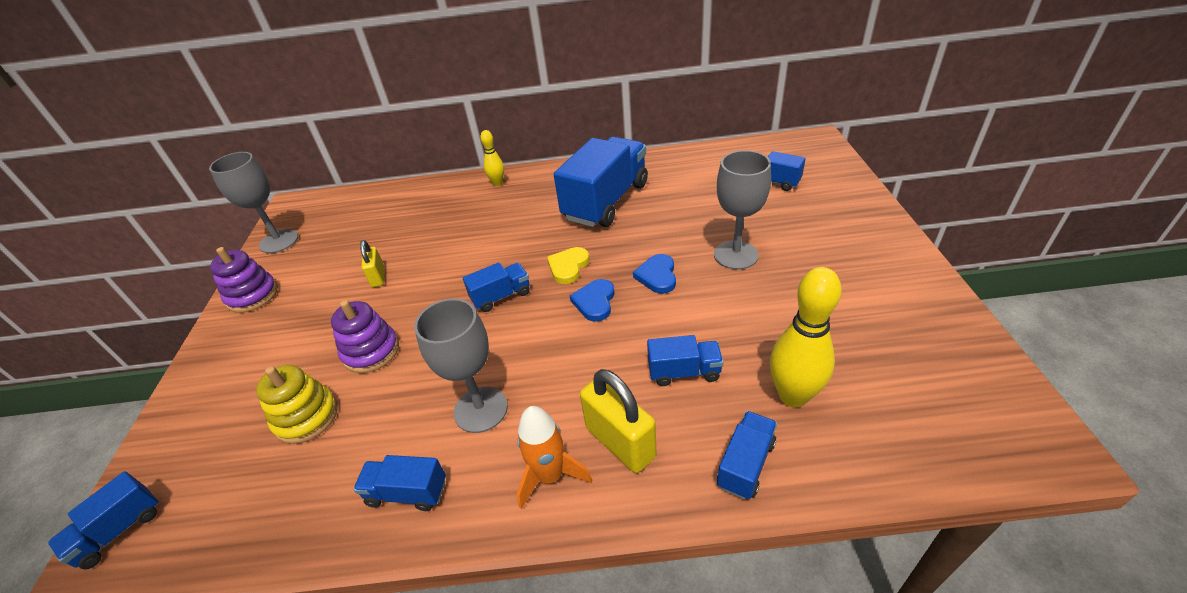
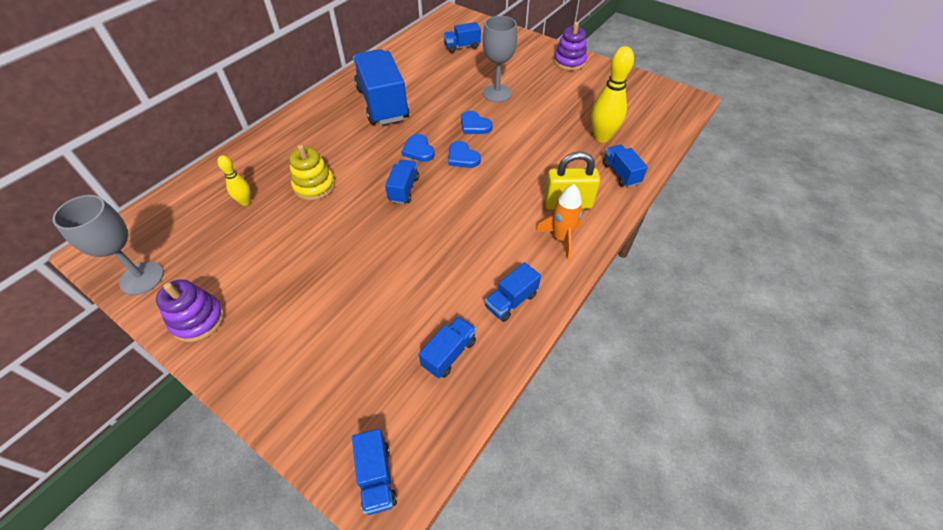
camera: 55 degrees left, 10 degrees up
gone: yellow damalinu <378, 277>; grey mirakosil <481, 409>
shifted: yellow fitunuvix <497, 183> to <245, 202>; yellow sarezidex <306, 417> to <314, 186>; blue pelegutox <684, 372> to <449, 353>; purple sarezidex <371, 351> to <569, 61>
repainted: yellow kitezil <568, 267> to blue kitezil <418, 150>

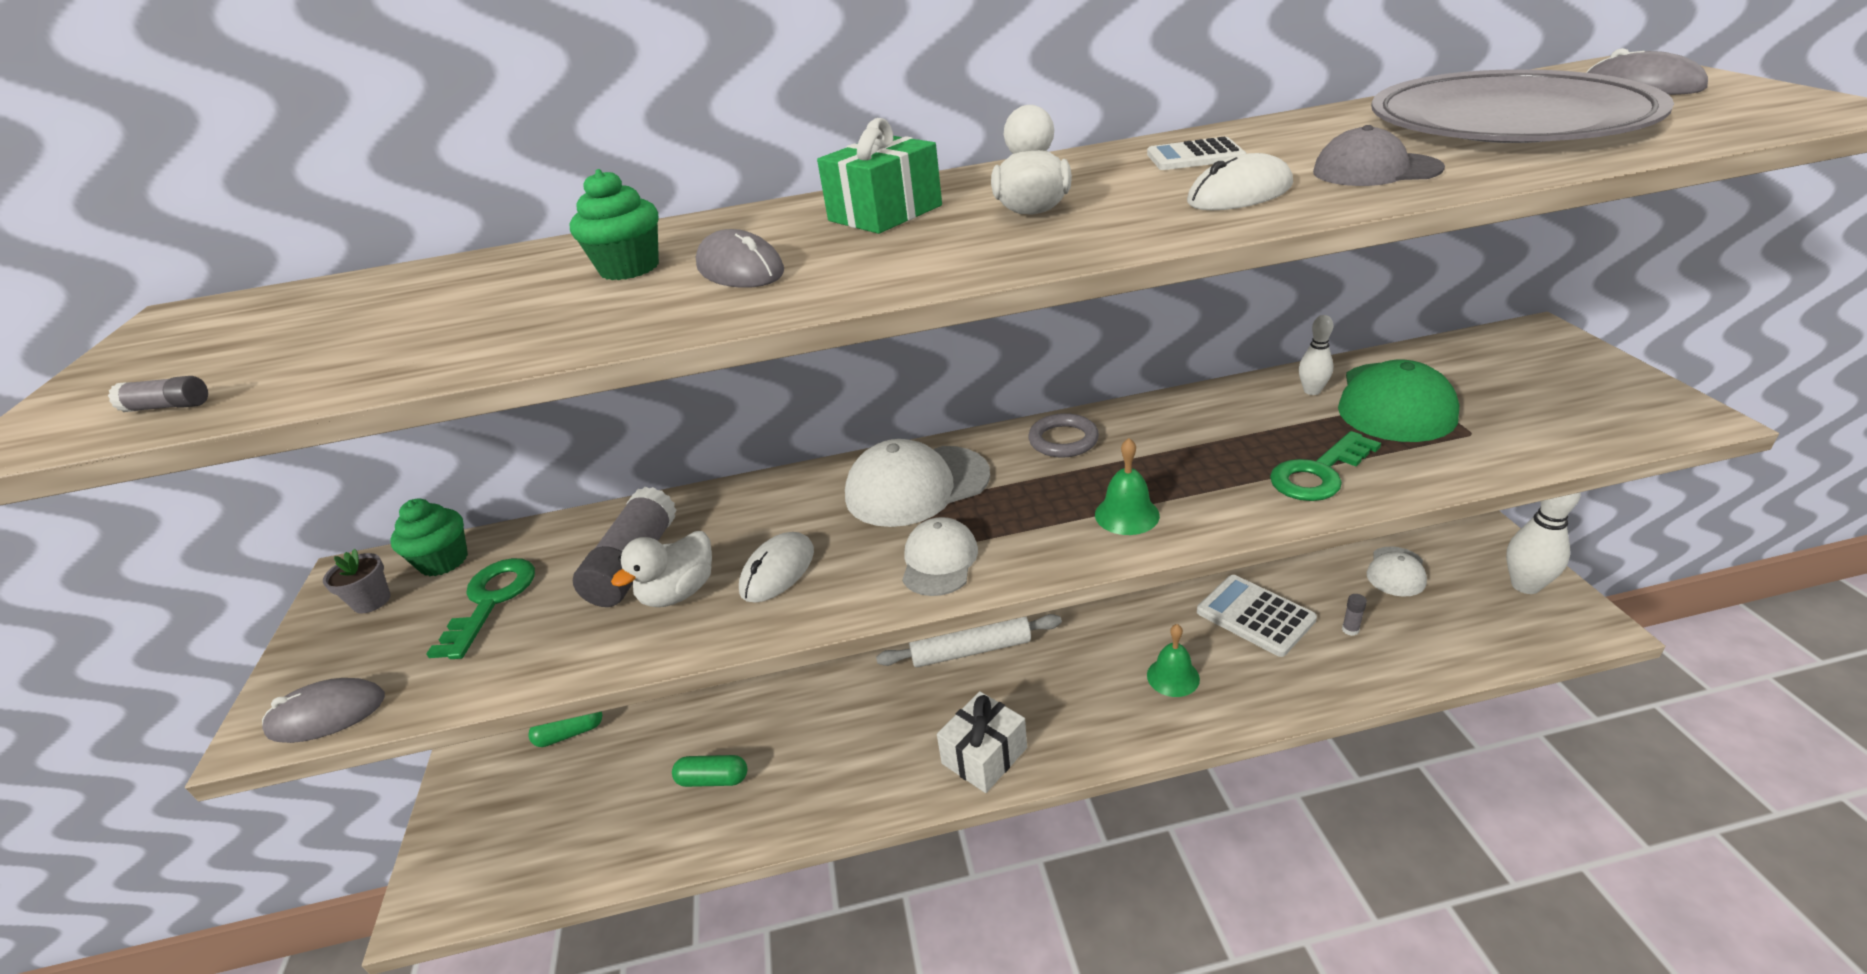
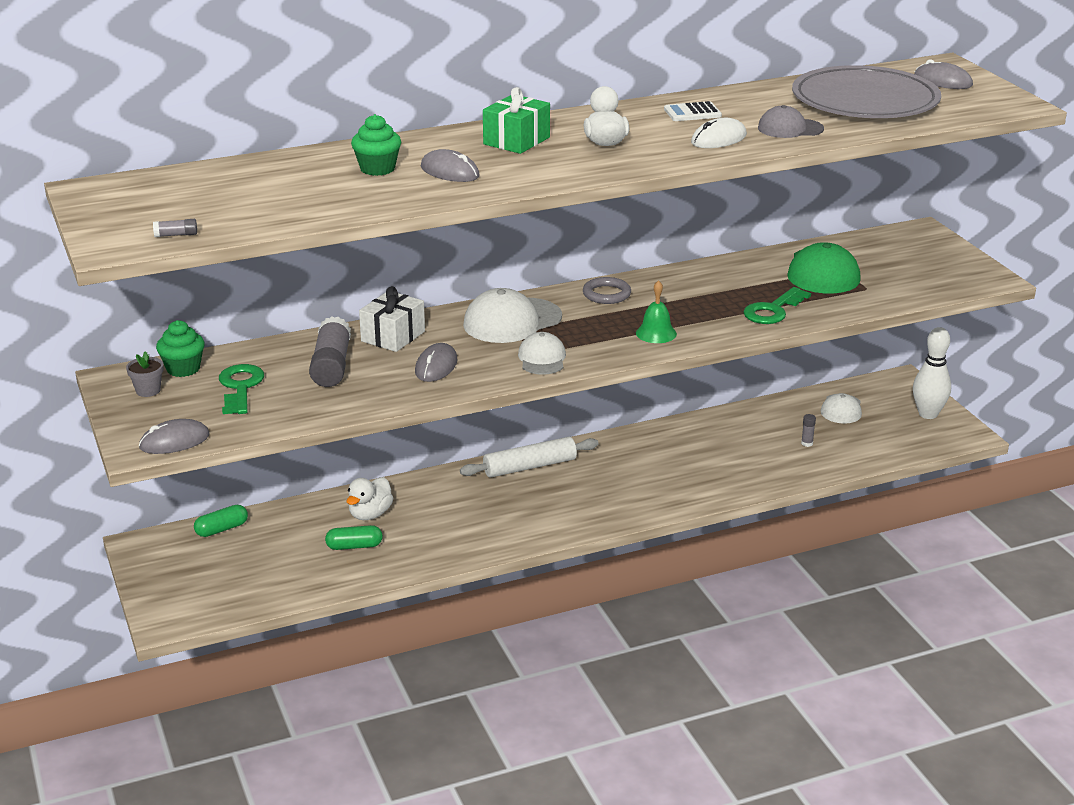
camera: 15 degrees left, 5 degrees down
gone: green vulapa <1173, 677>; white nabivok <1255, 616>; white fitunuvix <1312, 391>
shifted: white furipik <679, 593> to <370, 514>; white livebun <984, 755> to <393, 336>
repainted: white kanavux <777, 571> to grey kanavux <436, 366>

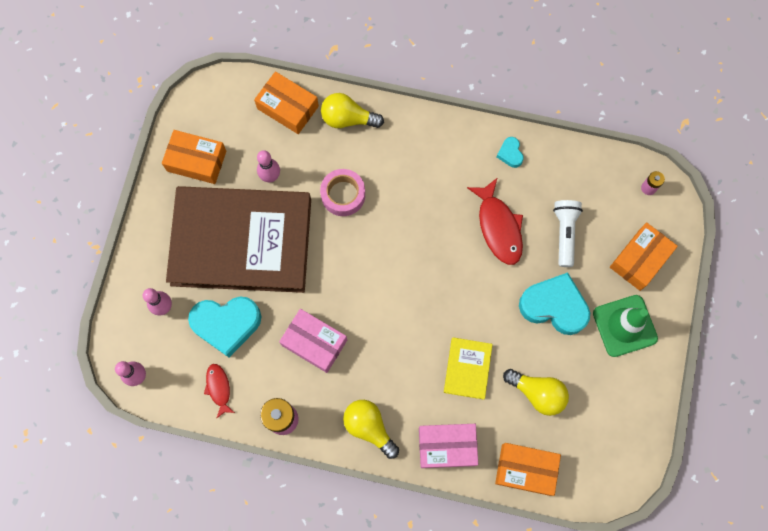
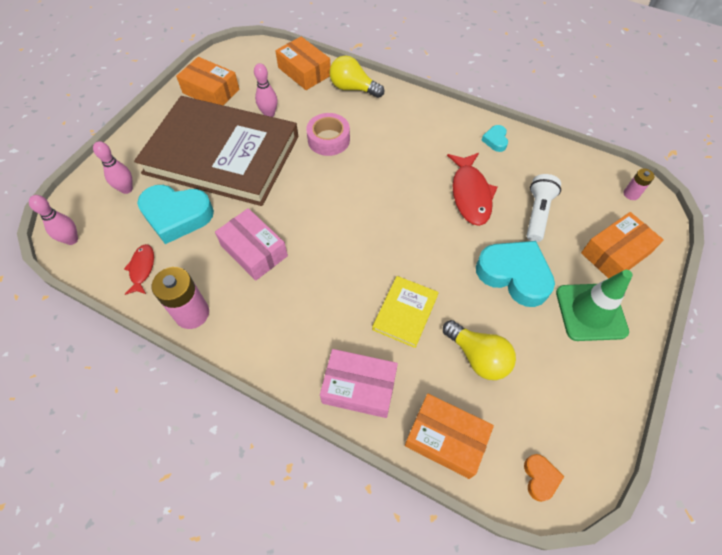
camera: 15 degrees right, 15 degrees down
gone: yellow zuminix <369, 427>
new: orange kitezil <540, 478>

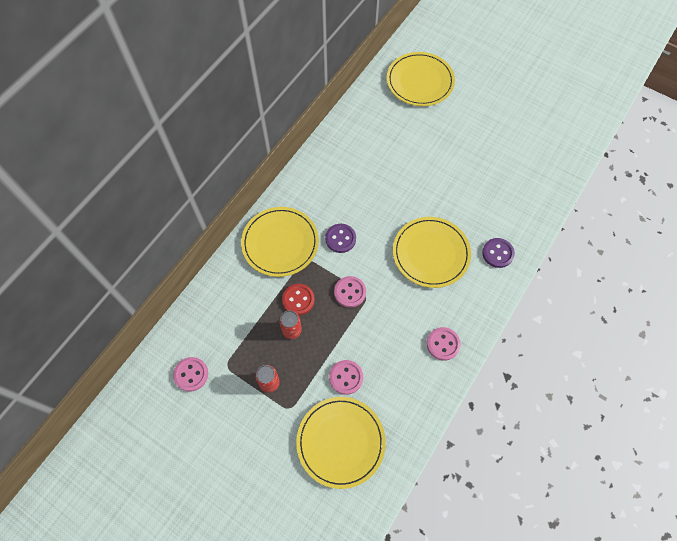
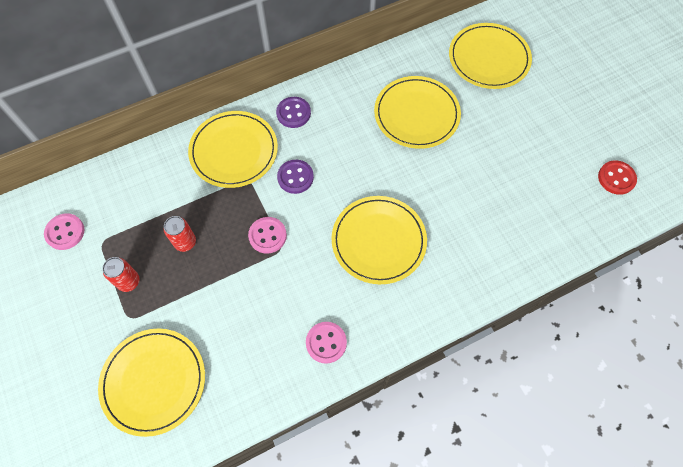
camera: 30 degrees right, 0 degrees up
gone: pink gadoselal <346, 377>
new: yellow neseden <416, 114>
shifted: purple gadoselal <497, 253> to <293, 113>; red gadoselal <298, 300> to <616, 178>

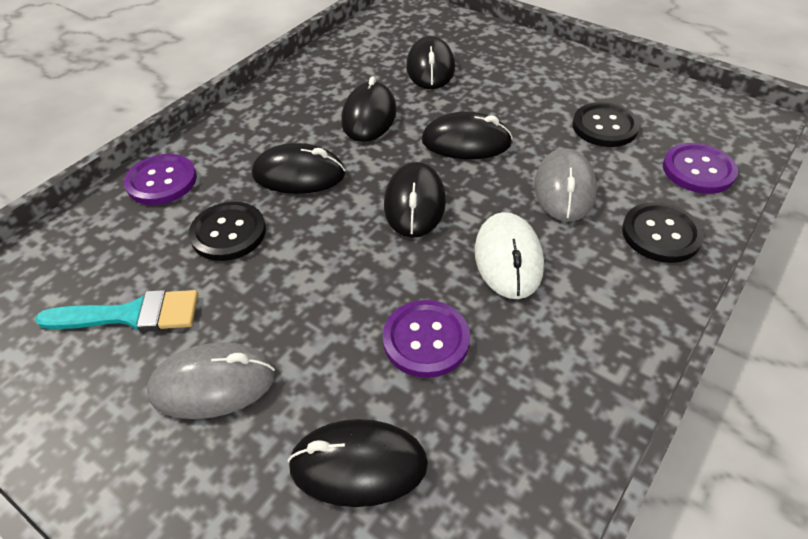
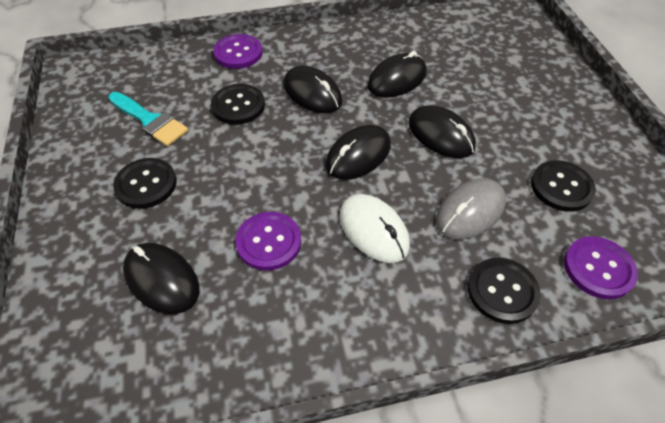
camera: 40 degrees right, 5 degrees up
gone: black kanavux <430, 68>
swapped: grey kanavux <213, 384> to black gadoselal <146, 184>
rotated: white kanavux <508, 259> = <373, 230> 75 degrees counterclockwise

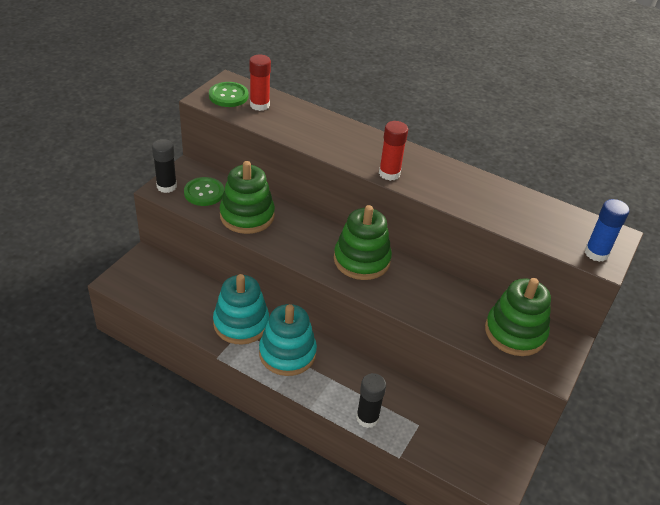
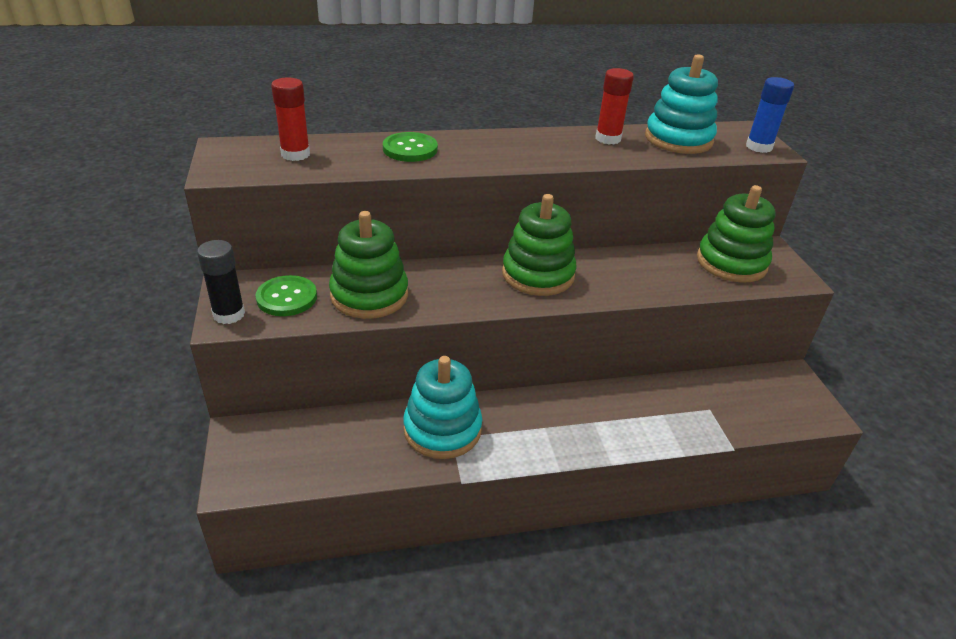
camera: 40 degrees left, 5 degrees down
gone: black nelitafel <367, 418>
shifted: green gadoselal <228, 96> to <410, 149>; red nelitafel <389, 173> to <608, 139>; turquoise sarezidex <287, 353> to <678, 139>

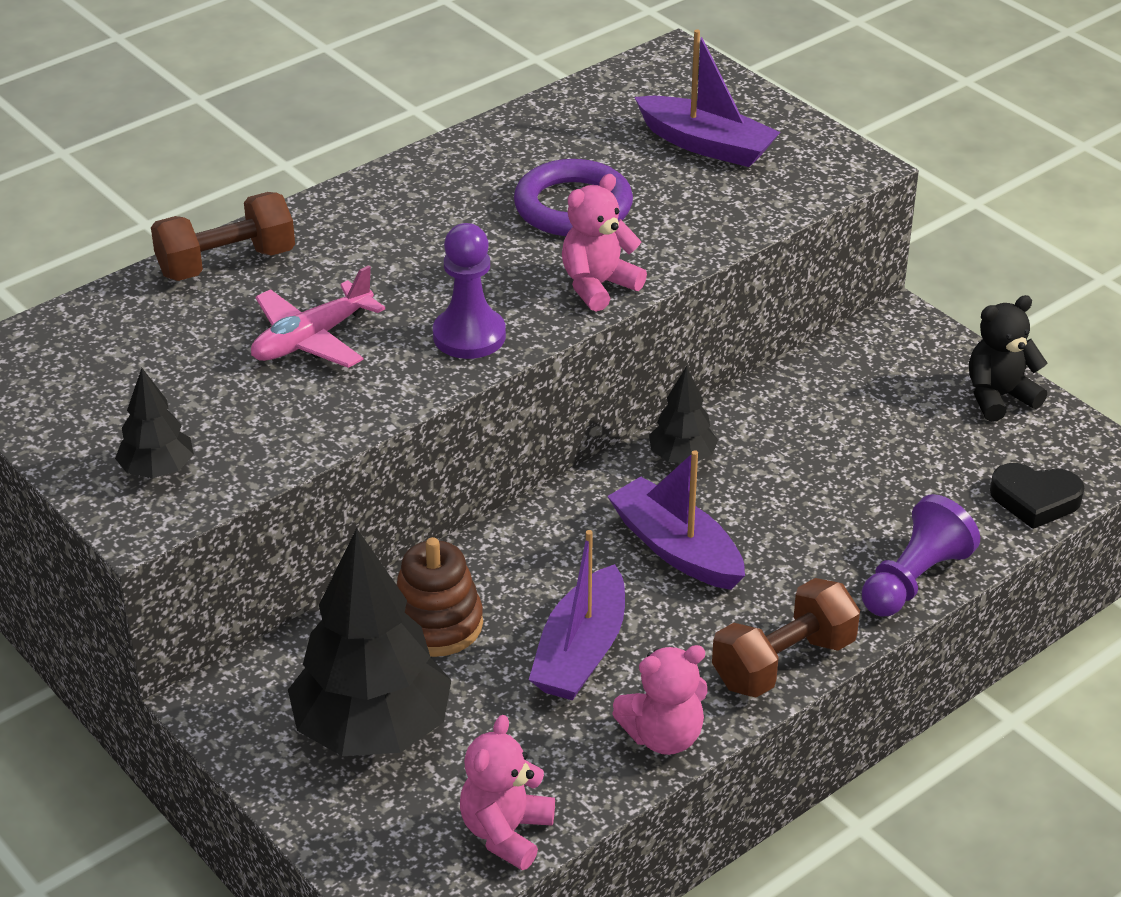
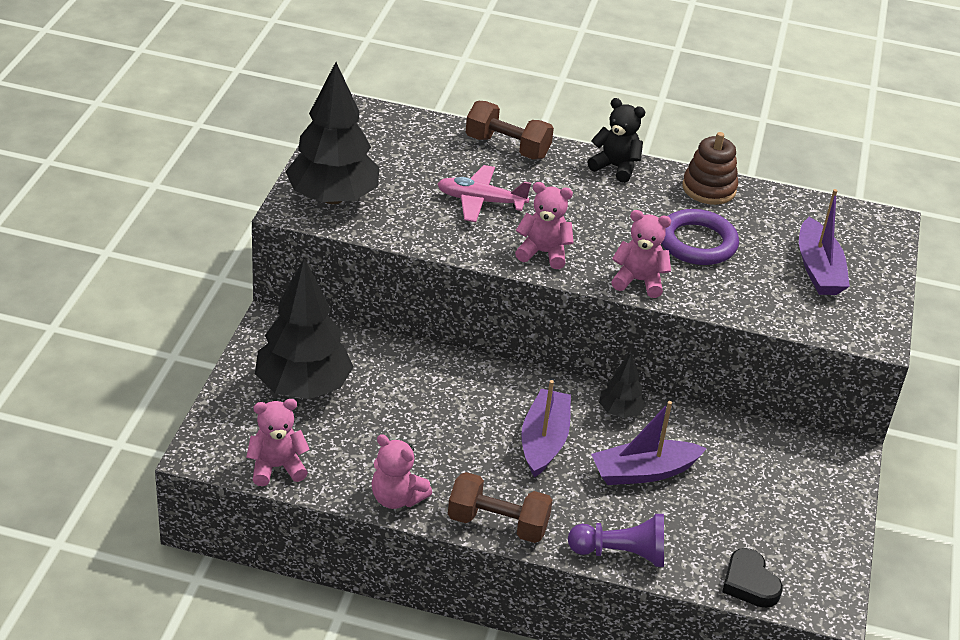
camera: 50 degrees right, 0 degrees up
shifted: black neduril <999, 397> to <615, 167>; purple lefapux <581, 652> to <643, 472>; brown sarezidex <436, 624> to <709, 189>
swapped: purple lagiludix <469, 336> to pink neduril <543, 253>
scaled: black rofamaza <157, 470> = <333, 198> x2.06

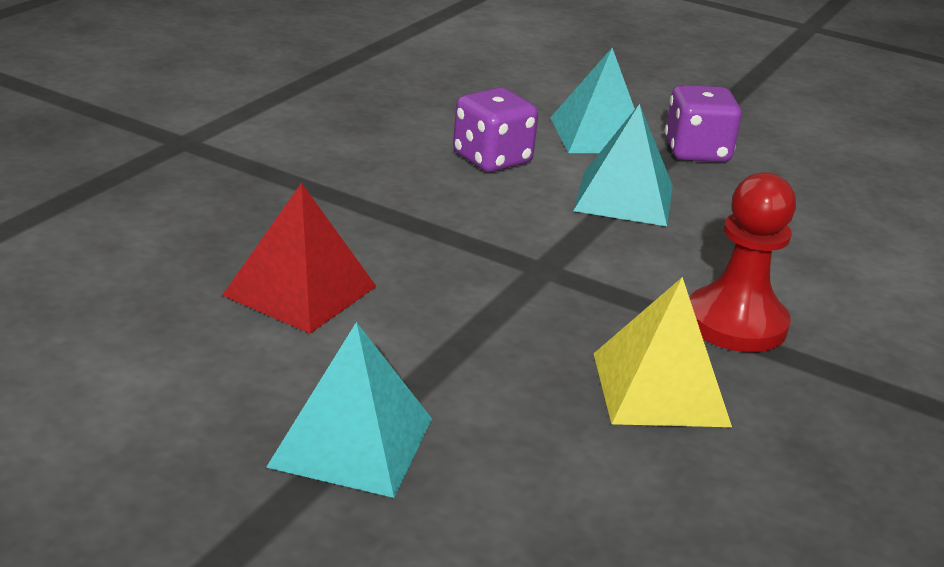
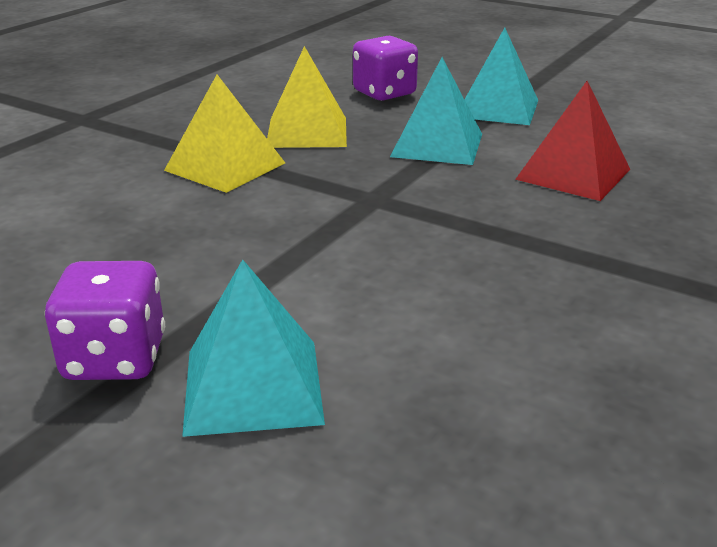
camera: 175 degrees left, 0 degrees up
shifted: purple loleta <492, 159> to <384, 93>; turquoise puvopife <624, 198> to <437, 145>
swapped: red lagiludix <736, 323> to yellow puvopife <225, 166>

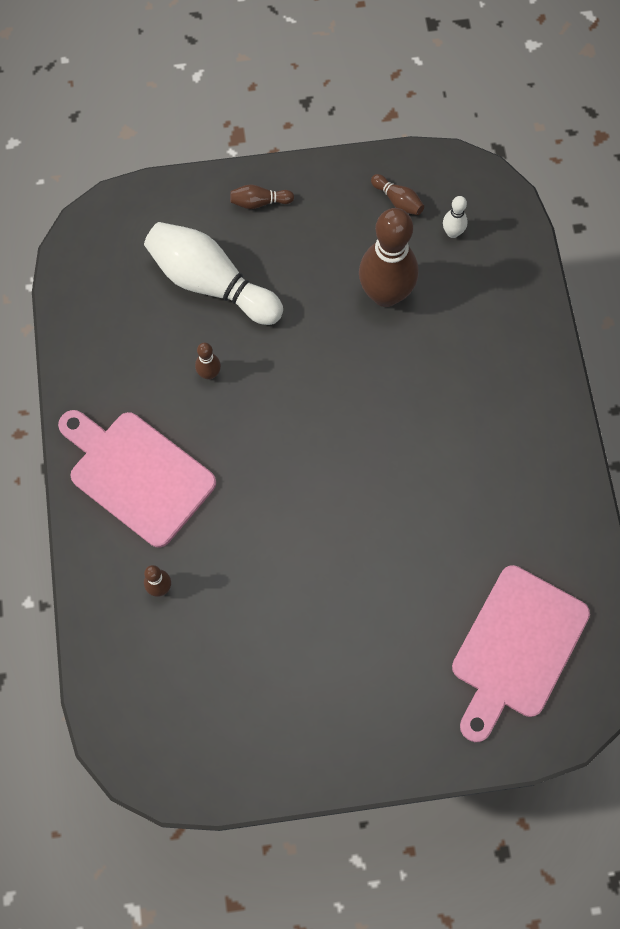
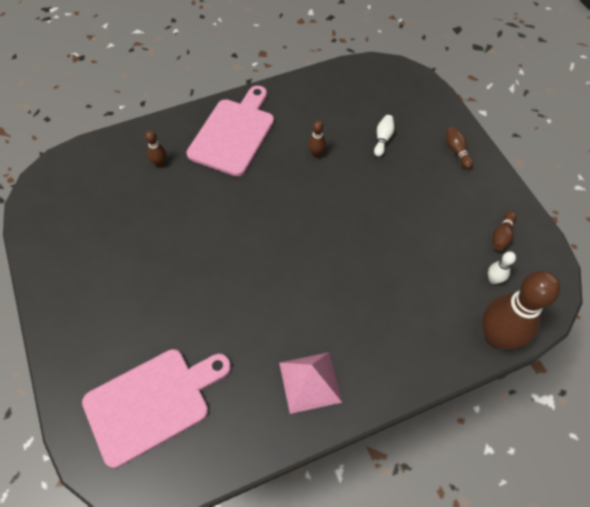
camera: 75 degrees right, 10 degrees down
new: pink puvopife <310, 382>
shifted: brown fitunuvix <385, 294> to <496, 337>
rotated: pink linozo <516, 648> = <152, 403> 135 degrees clockwise
scaled: white fitunuvix <211, 283> = <383, 139> x0.43

